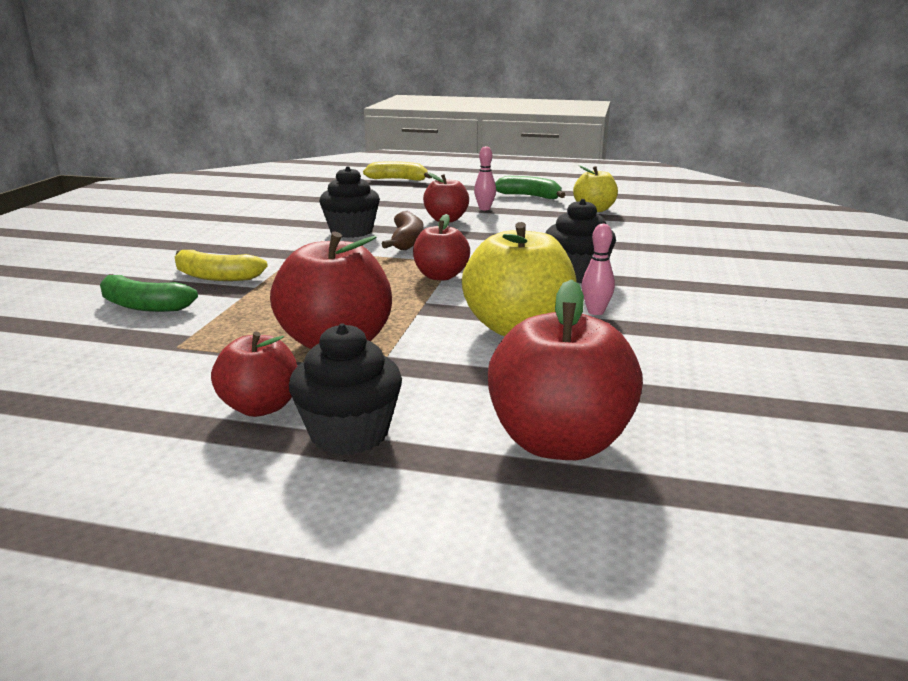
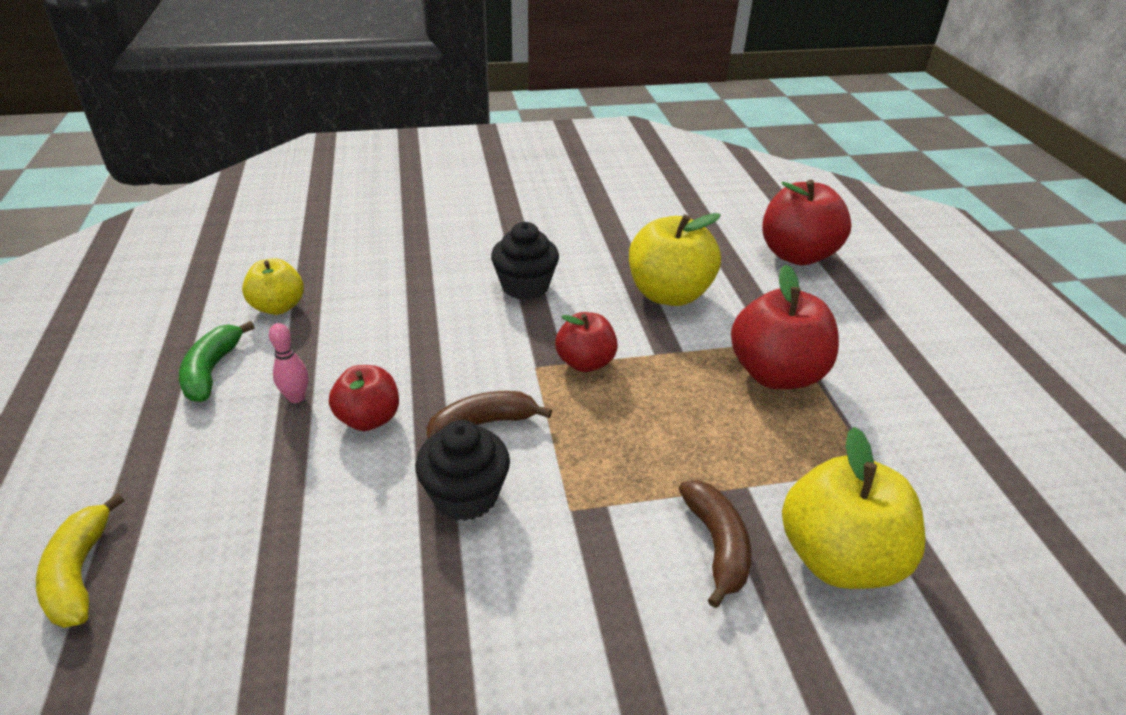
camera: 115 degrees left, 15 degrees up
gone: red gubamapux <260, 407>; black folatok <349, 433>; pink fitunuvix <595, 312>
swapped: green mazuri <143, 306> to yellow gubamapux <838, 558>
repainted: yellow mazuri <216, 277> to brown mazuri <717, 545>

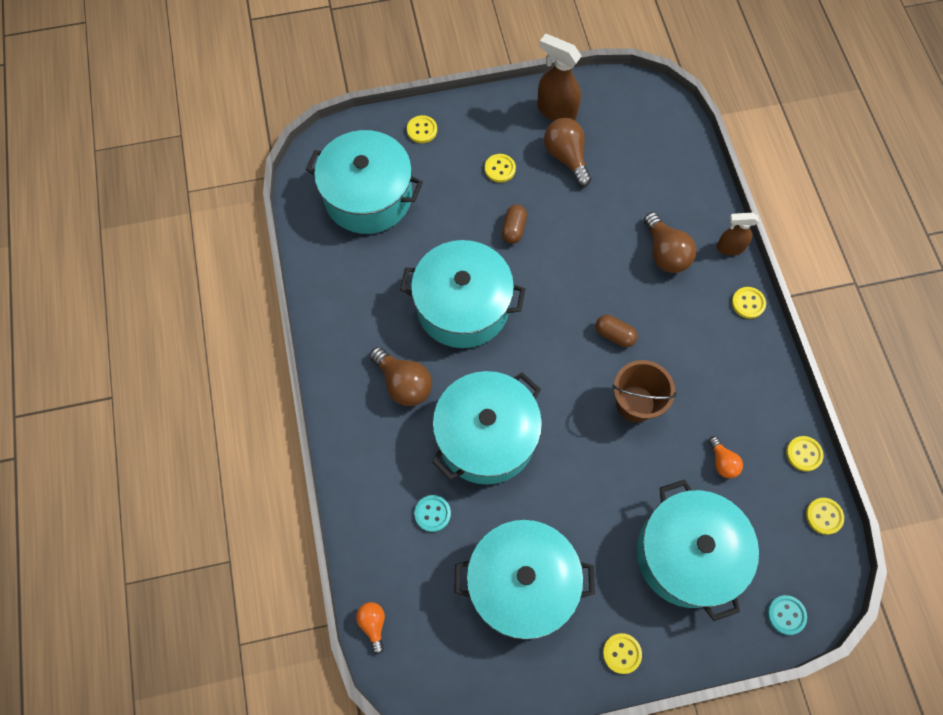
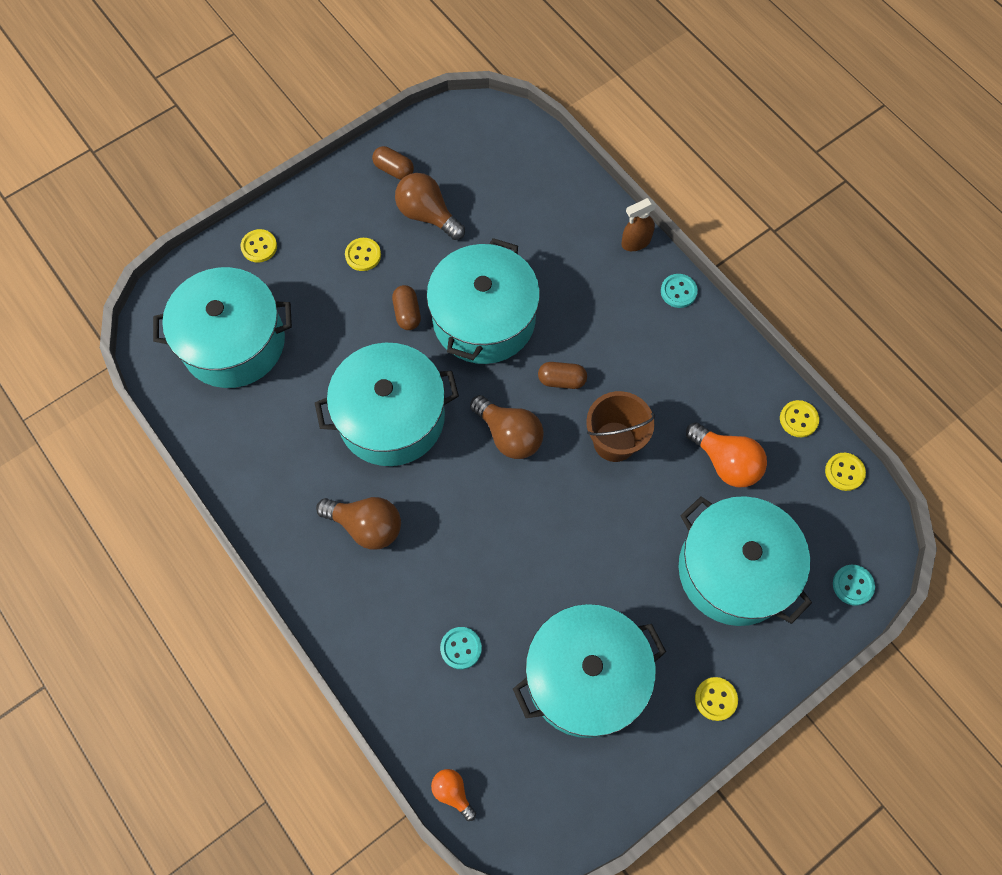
camera: 25 degrees left, 0 degrees up
shifted: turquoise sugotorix <486, 436> to <484, 319>; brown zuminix <665, 253> to <509, 435>
swapped: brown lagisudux <556, 110> to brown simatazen <394, 170>
repainted: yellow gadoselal <748, 303> to turquoise gadoselal <678, 291>
scaled: orange zuminix <722, 462> = <725, 462> x1.75

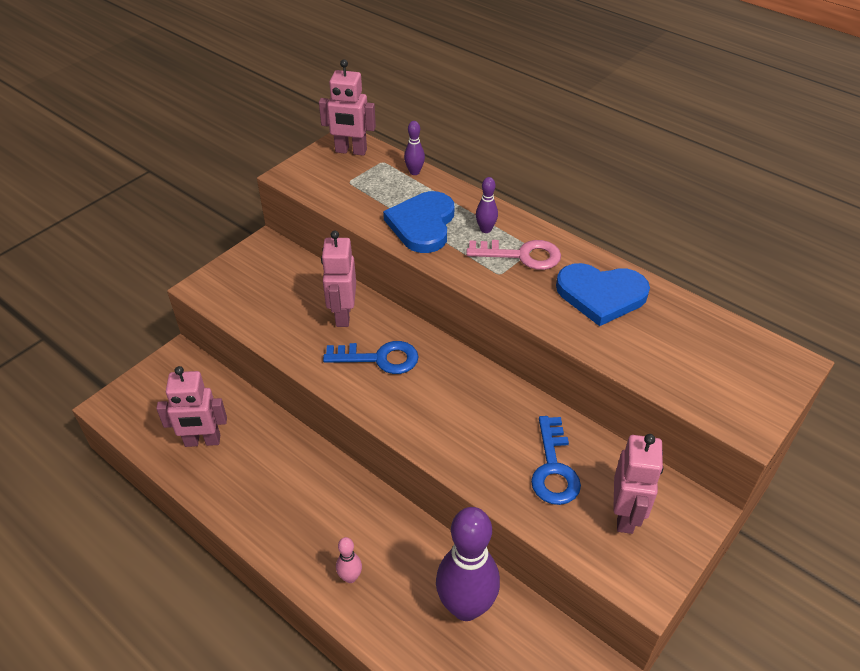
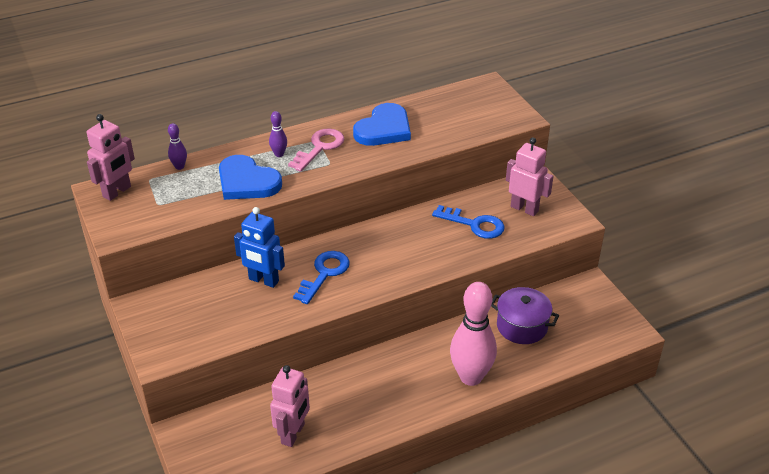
camera: 65 degrees left, 5 degrees down
swapped: purple fitunuvix <466, 607> to purple sugotorix <522, 326>
repainted: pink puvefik <342, 315> to blue puvefik <263, 280>
scaled: pink fitunuvix <350, 577> = <471, 377> x2.32

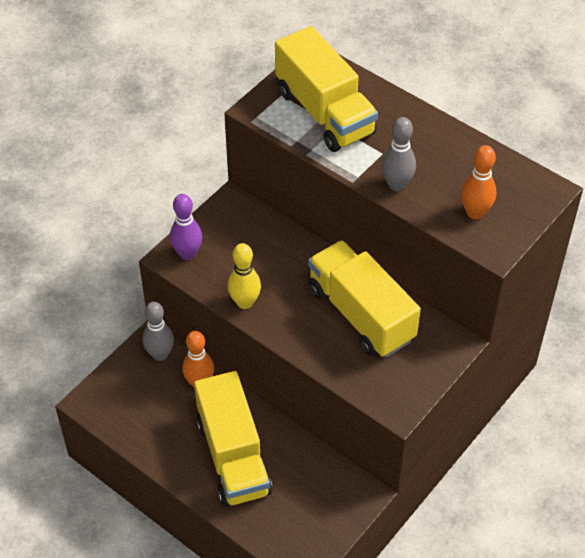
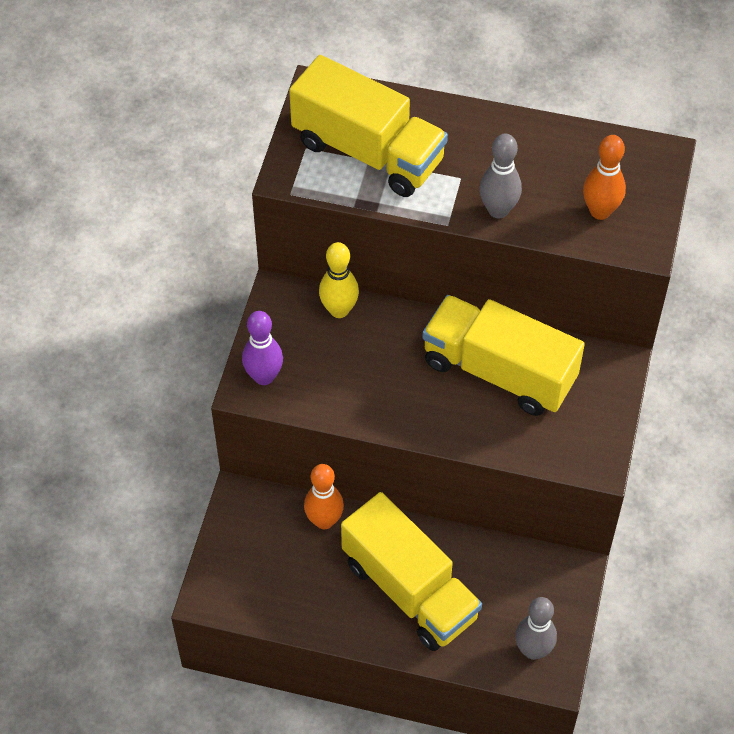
camera: 25 degrees left, 5 degrees up
shifted: yellow fitunuvix <245, 302> to <339, 310>; grey fitunuvix <160, 354> to <533, 650>

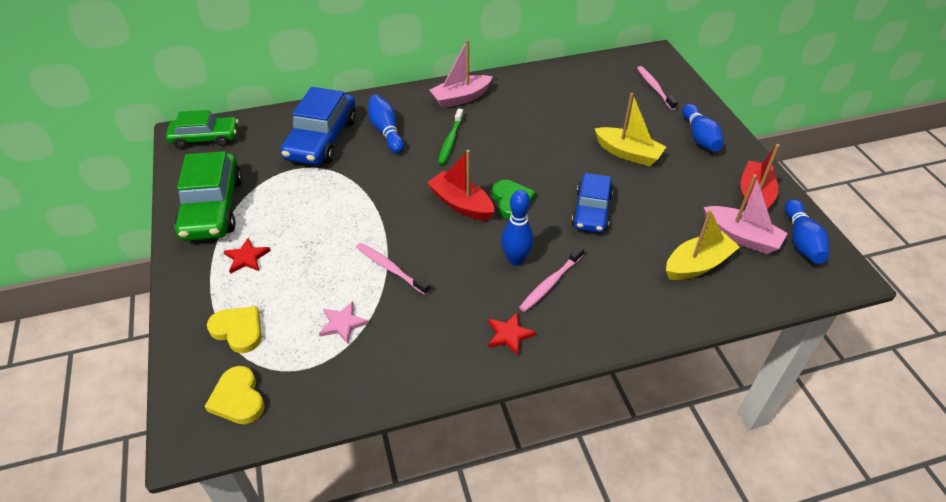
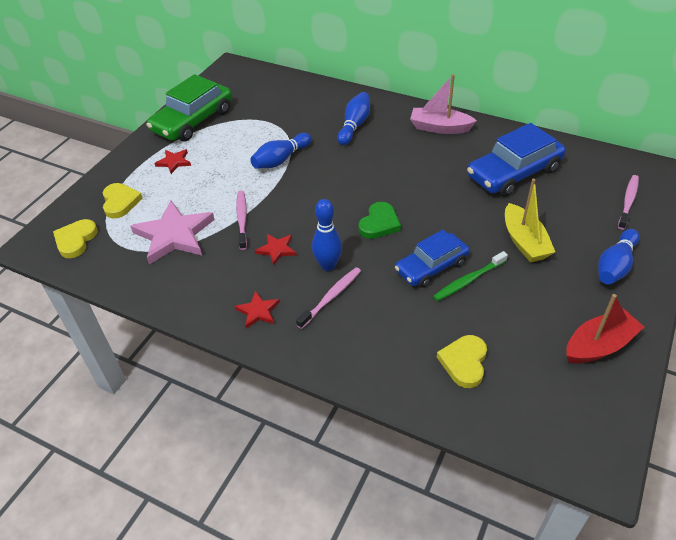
camera: 45 degrees right, 0 degrees up
gone: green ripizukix <205, 138>; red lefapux <461, 204>; pink lefapux <741, 237>
new: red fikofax <276, 249>
shifted: blue fitunuvix <801, 241> to <281, 159>; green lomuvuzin <450, 141> to <468, 280>; blue ripizukix <321, 139> to <513, 173>
swapped: yellow lefapux <697, 264> to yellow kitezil <464, 362>
rotated: pink lomuvuzin <551, 283> = <331, 297> 135 degrees clockwise
scaled: pink fikofax <342, 324> = <174, 235> x2.04

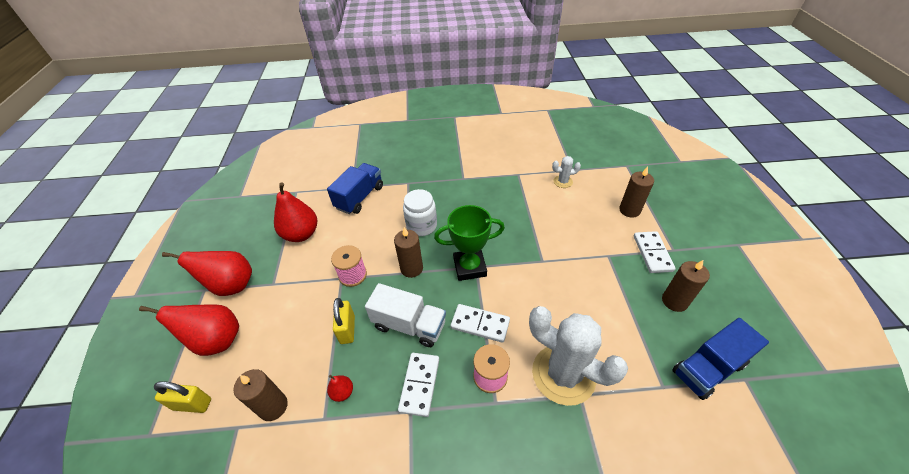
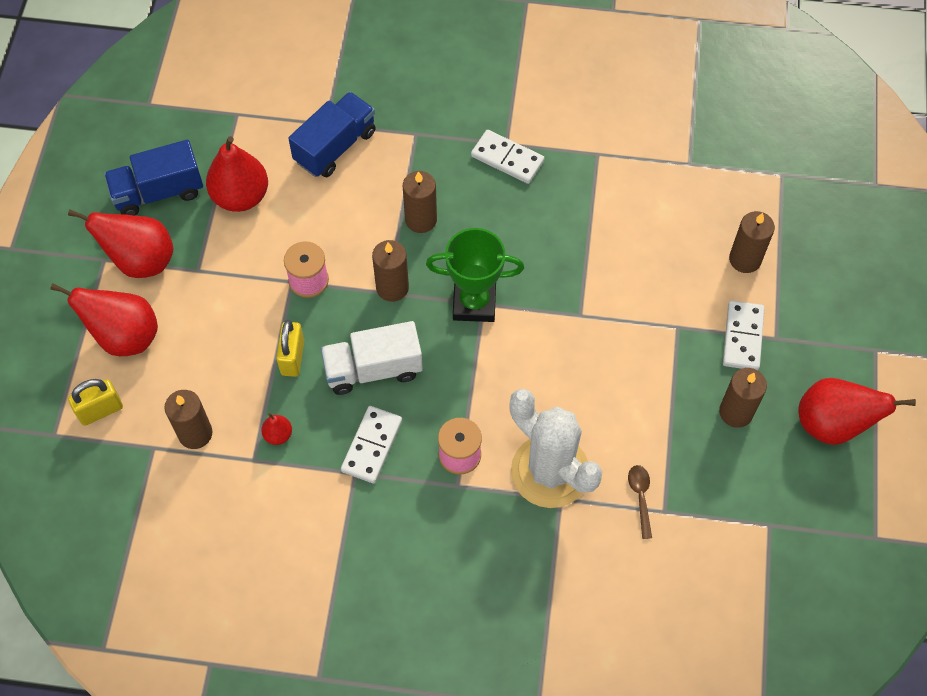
camera: 10 degrees right, 15 degrees up
gone: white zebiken <563, 182>
new: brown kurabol <640, 497>; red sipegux <832, 424>
shifted: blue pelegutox <708, 368> to <158, 192>; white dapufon <480, 324> to <507, 158>
swapped: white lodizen <421, 226> to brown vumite <421, 220>
rotated: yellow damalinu <192, 404> = <100, 410> 45 degrees counterclockwise; white pelegutox <409, 325> = <373, 369> 135 degrees clockwise

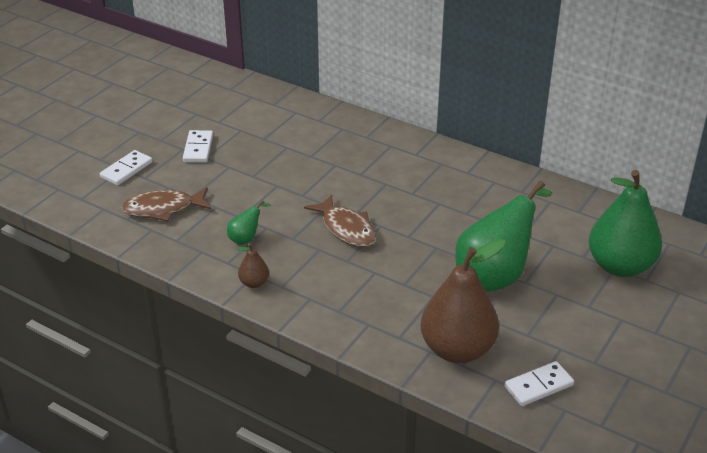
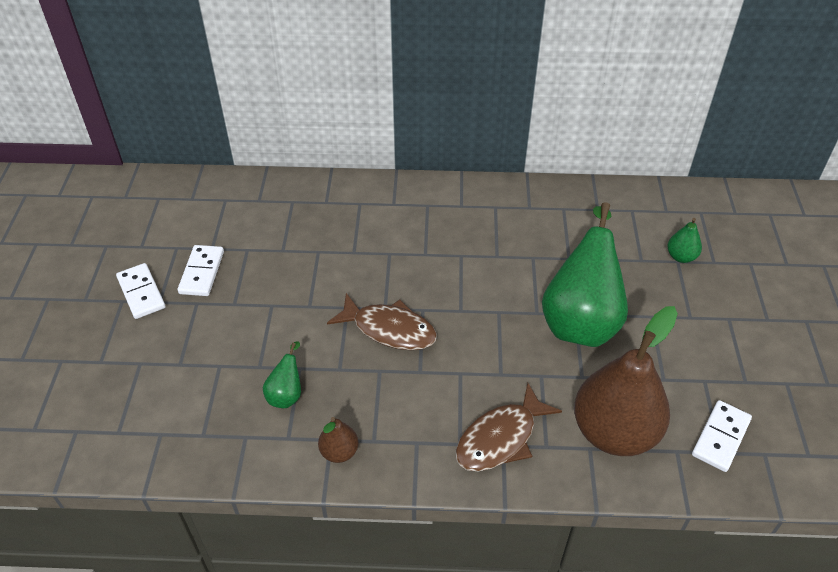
camera: 30 degrees left, 10 degrees up
shifted: white dapufon <126, 170> to <201, 272>; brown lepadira <163, 209> to <500, 438>
scaled: green sipegux <620, 266> = <681, 257> x0.43

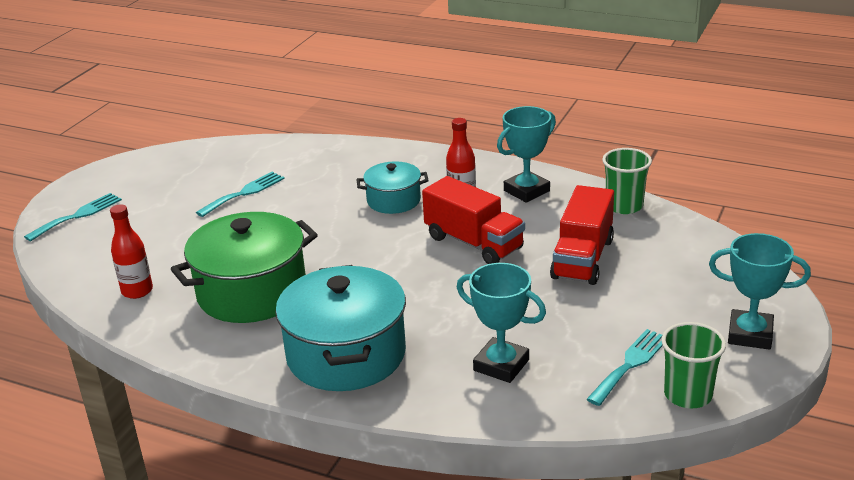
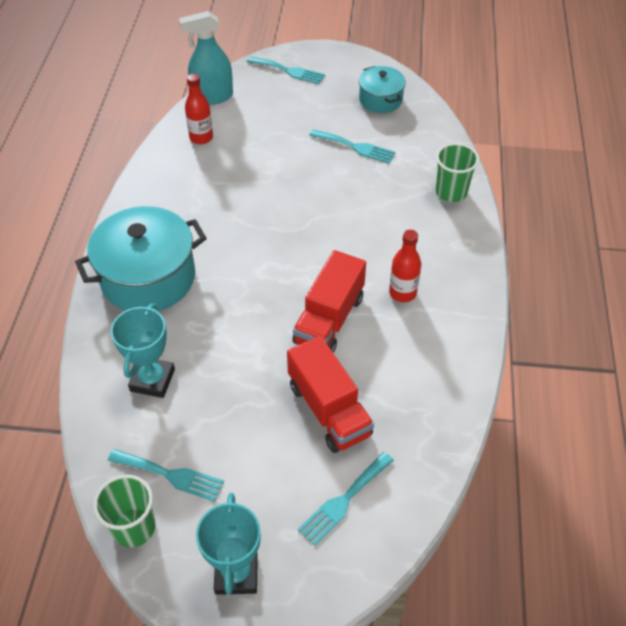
camera: 70 degrees right, 20 degrees up
gone: green sugotorix <252, 292>; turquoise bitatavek <526, 191>
new: turquoise lagisudux <212, 97>; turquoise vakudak <343, 500>
shifted: turquoise sugotorix <393, 200> to <380, 100>; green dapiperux <624, 206> to <451, 192>
rotated: red pelegutox <582, 258> = <329, 409> 120 degrees counterclockwise

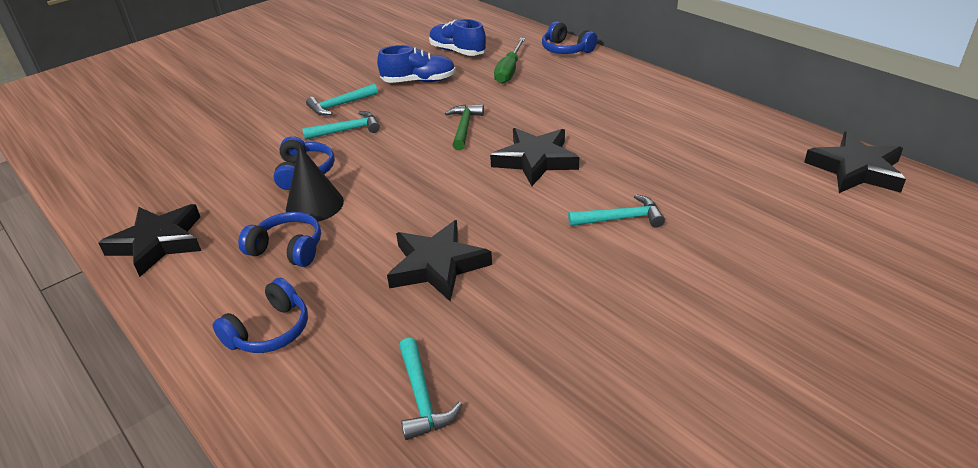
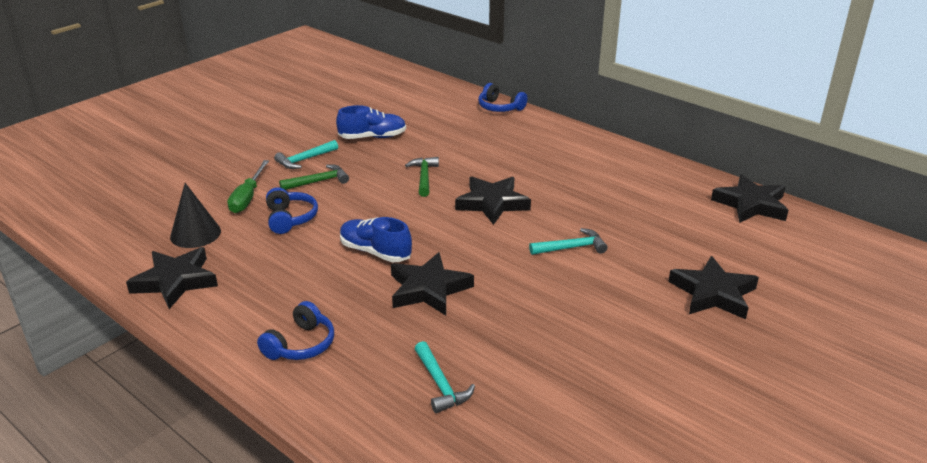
camera: 10 degrees left, 5 degrees down
gone: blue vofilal <287, 249>
new: black fikofax <713, 293>
shifted: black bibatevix <314, 205> to <195, 234>; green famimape <509, 71> to <247, 197>; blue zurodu <457, 51> to <375, 252>
repainted: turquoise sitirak <347, 130> to green sitirak <318, 181>

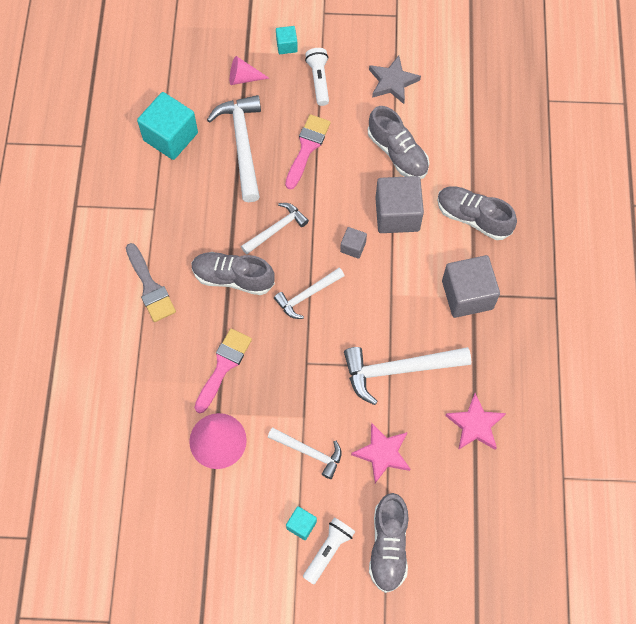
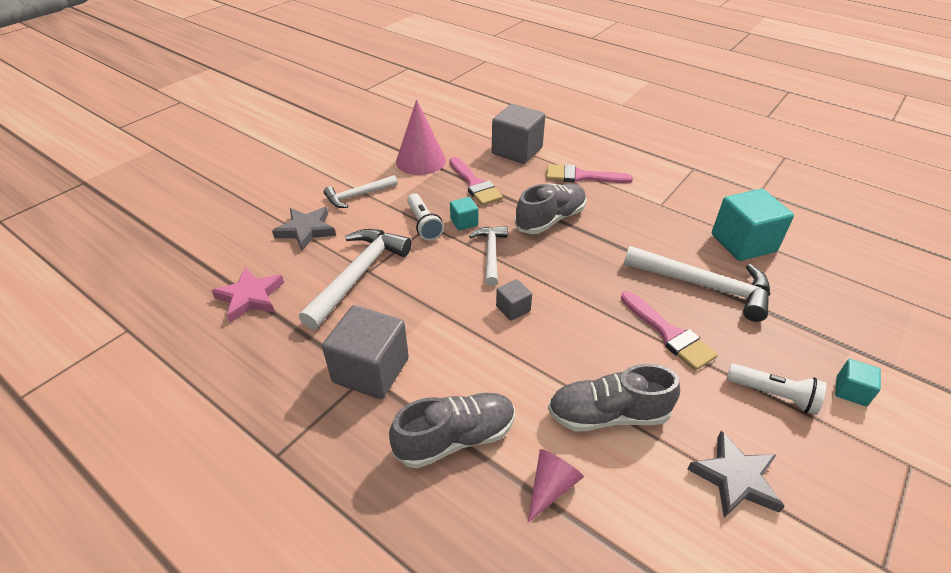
camera: 125 degrees right, 25 degrees down
gone: white sitirak <276, 229>; grey zurodu <388, 546>
shifted: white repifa <328, 550> to <423, 224>; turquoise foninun <301, 525> to <464, 222>; grey foninun <397, 214> to <517, 151>; pink bibatevix <244, 78> to <551, 487>
repainted: pink fikofax <382, 453> to grey fikofax <306, 230>; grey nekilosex <150, 287> to pink nekilosex <581, 176>

